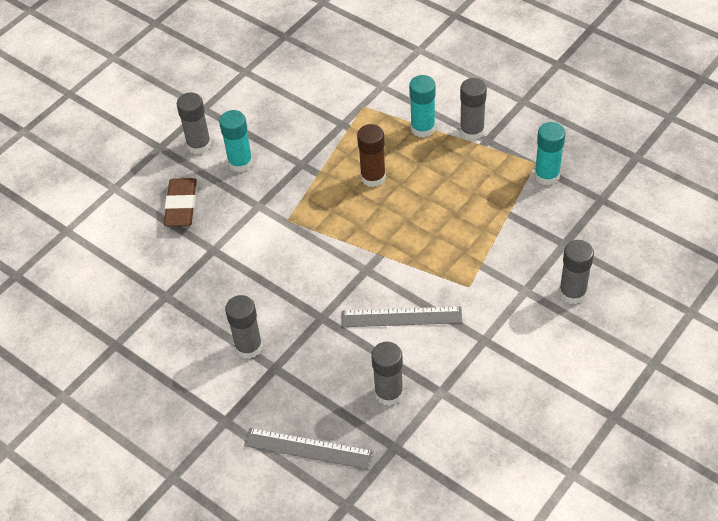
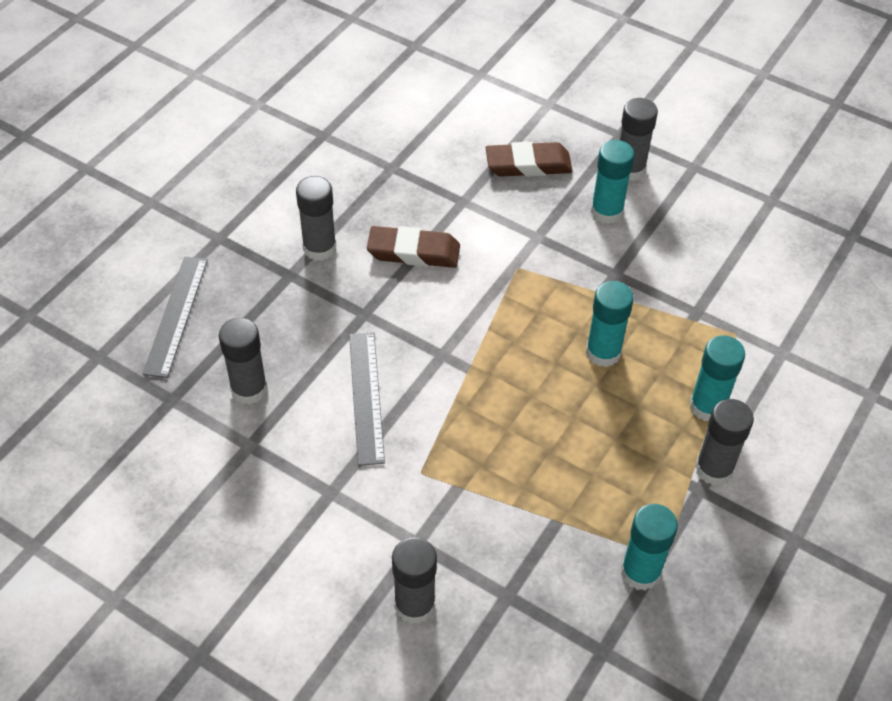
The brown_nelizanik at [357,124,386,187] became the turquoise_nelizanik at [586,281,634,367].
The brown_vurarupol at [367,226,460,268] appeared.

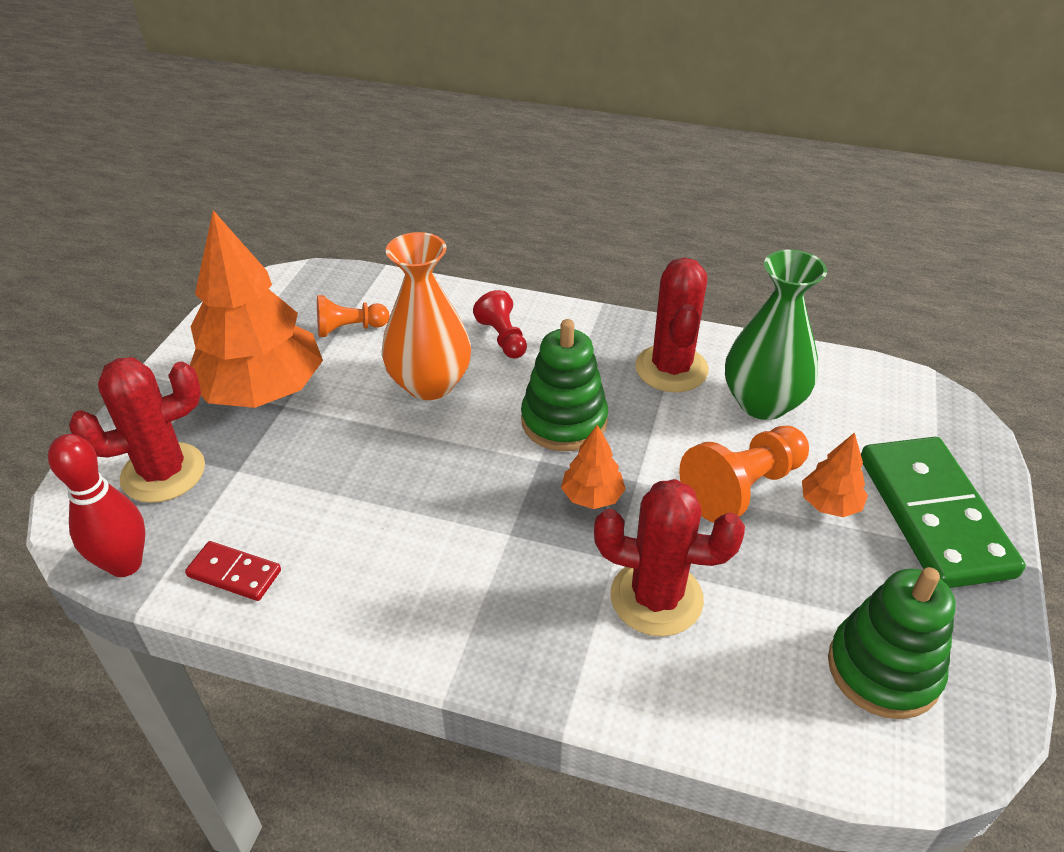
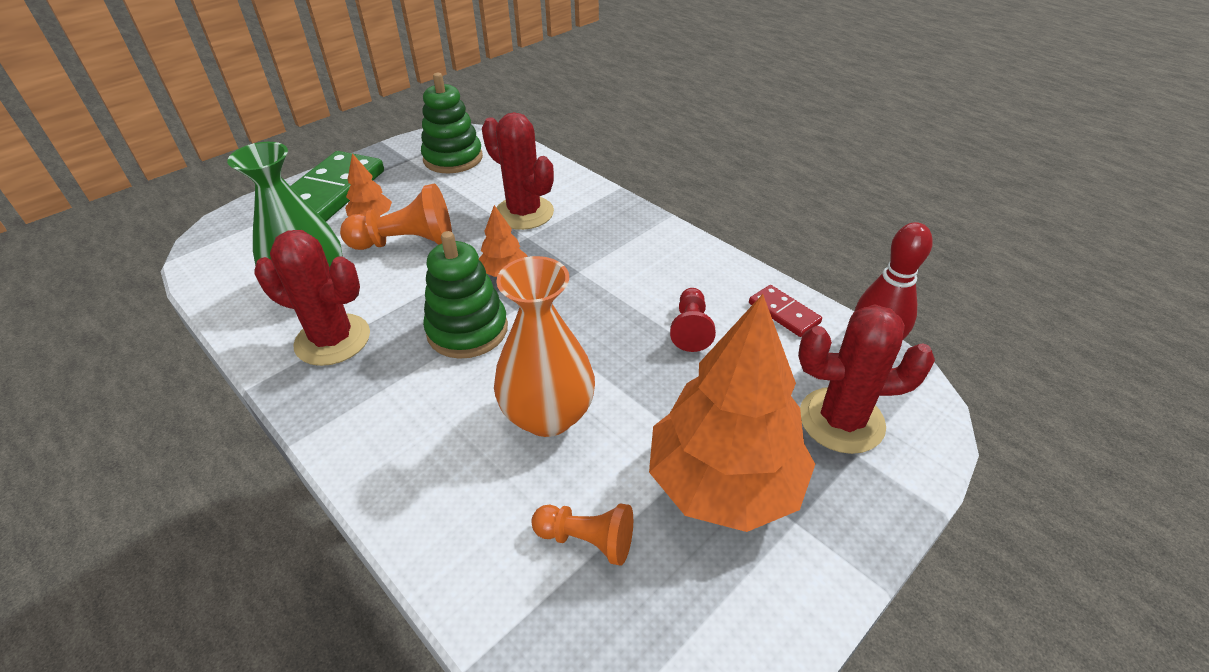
The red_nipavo at [635,258,709,392] turned 75 degrees clockwise.
The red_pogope moved from [473,290,527,359] to [670,288,716,352].

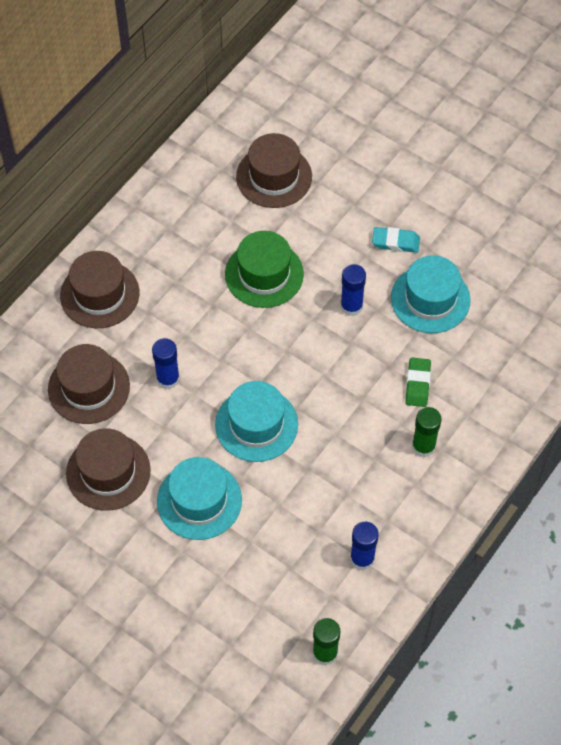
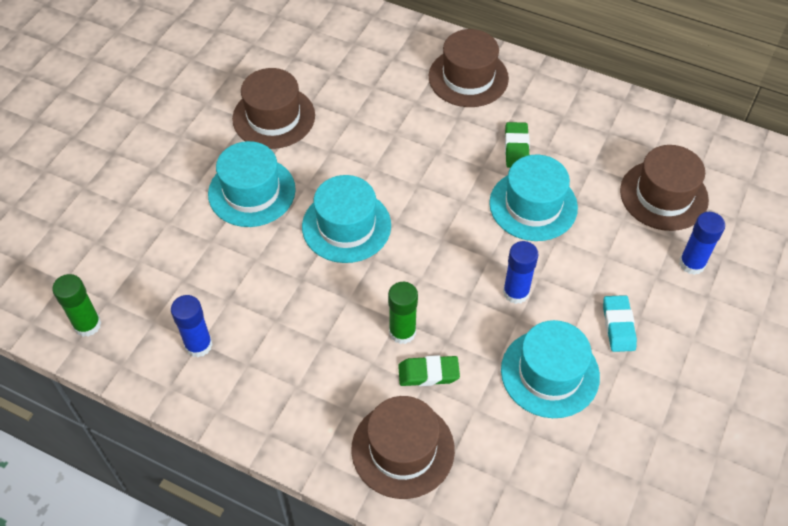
The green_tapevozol at [225,231,304,308] became the turquoise_tapevozol at [489,155,578,241].
The blue_nelizanik moved from [152,338,180,389] to [679,212,725,275].
The brown_tapevozol moved from [48,344,130,424] to [351,396,455,499].
The green_nelizanik moved from [412,407,441,458] to [388,282,418,344].
The green_vurarupol at [505,122,530,168] appeared.

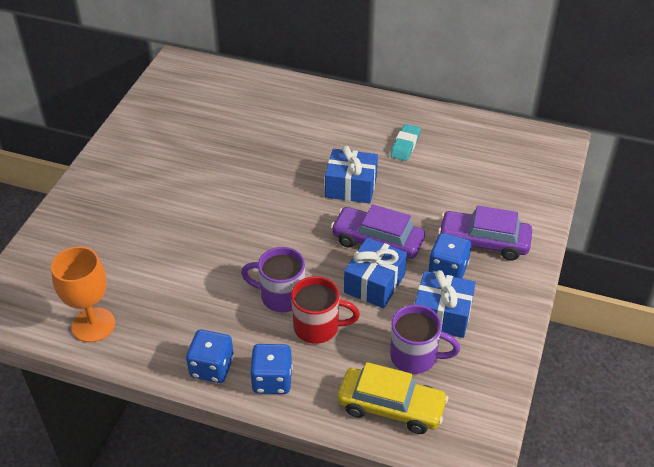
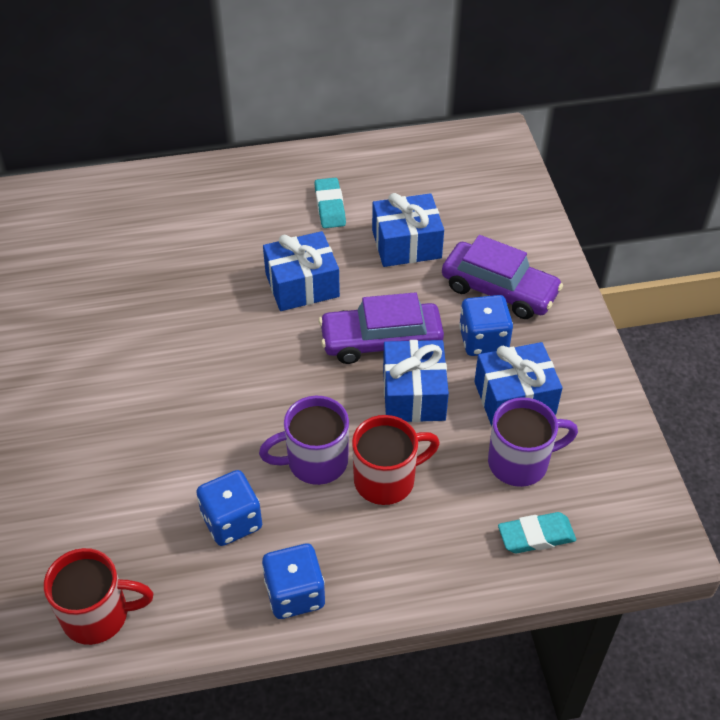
The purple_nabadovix at [438,206,532,261] turned 135 degrees counterclockwise.
The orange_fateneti at [51,246,115,343] was replaced by the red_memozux at [44,548,153,645].
The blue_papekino moved from [250,344,292,394] to [196,470,262,546].
The yellow_nabadovix at [338,362,448,434] was replaced by the turquoise_vurarupol at [498,512,576,553].
The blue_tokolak at [372,193,444,267] appeared.

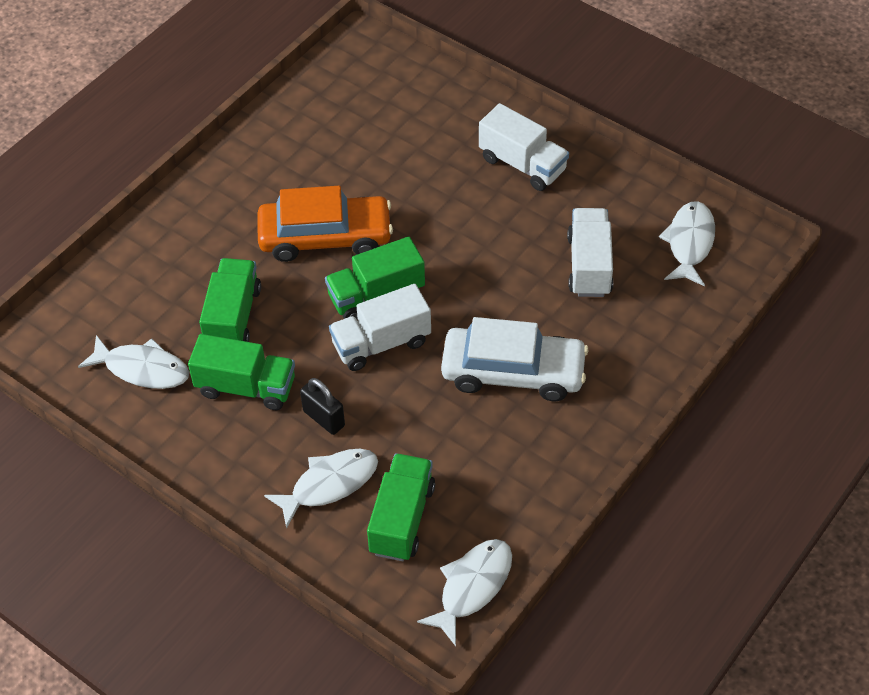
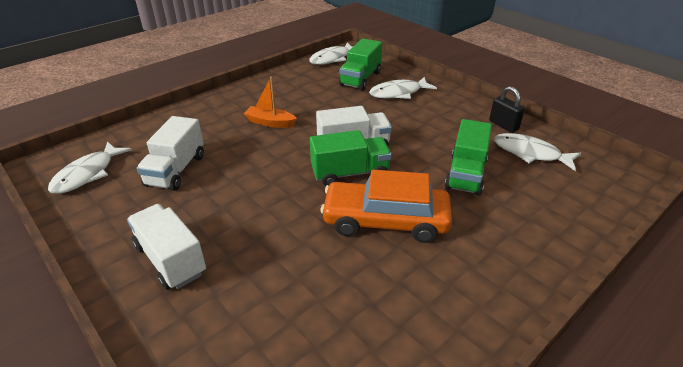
The white_nabadovix at [441,317,589,401] was replaced by the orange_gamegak at [243,77,297,128].
The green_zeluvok at [188,334,295,410] disappeared.
The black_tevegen moved from [300,378,345,435] to [489,86,525,133].

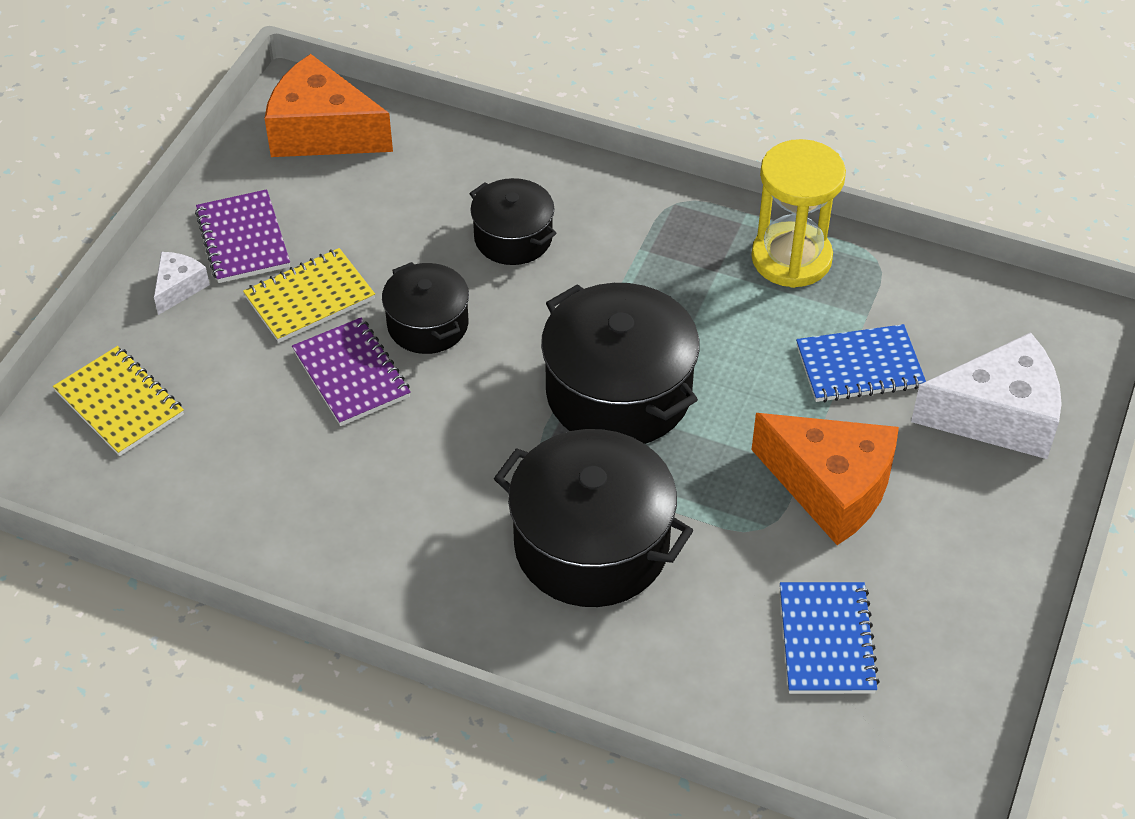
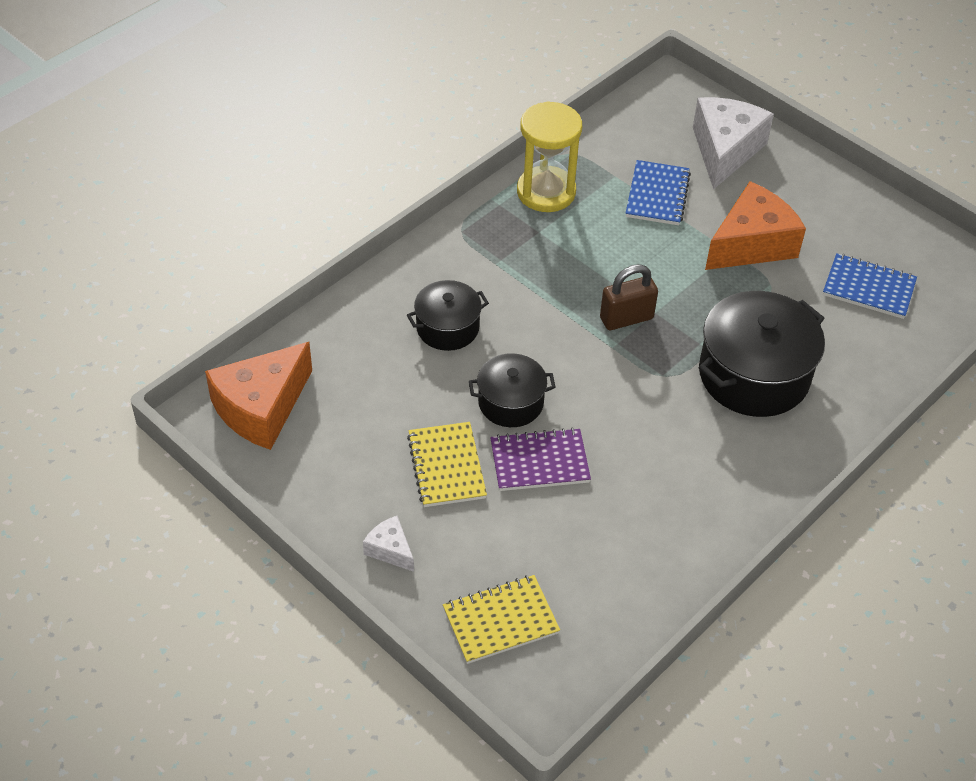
The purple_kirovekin at [195,189,290,283] disappeared.
The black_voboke at [541,283,700,444] was replaced by the brown_tevegen at [600,264,658,330].

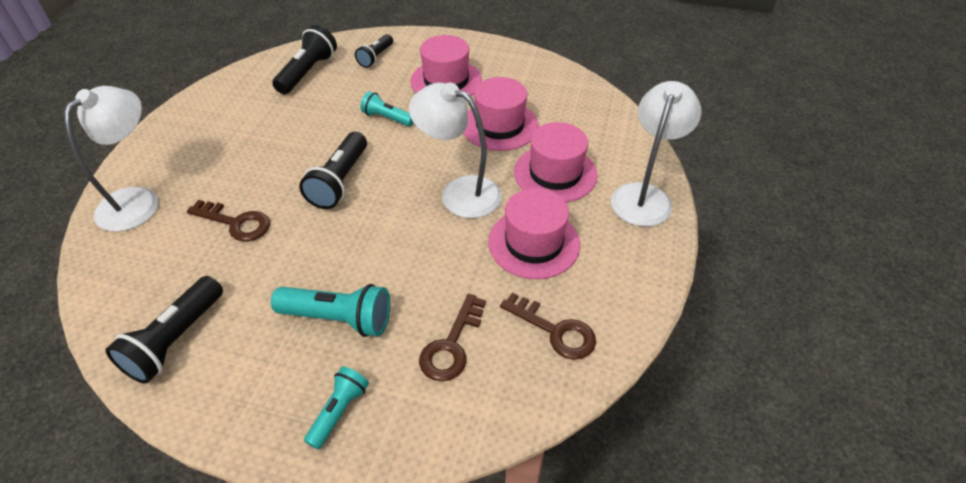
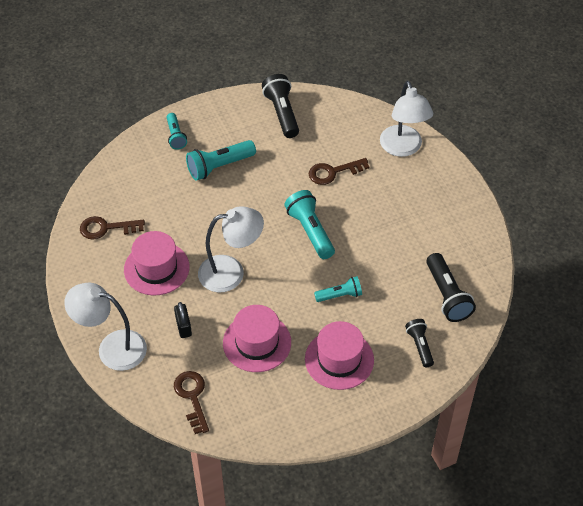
The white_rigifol at [611,81,702,226] turned 120 degrees clockwise.
The pink_tapevozol at [514,122,598,203] was replaced by the black_tevegen at [174,302,192,338].
The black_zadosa at [299,132,367,209] became the turquoise_zadosa at [284,190,335,259].
The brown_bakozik moved from [419,294,486,381] to [174,371,209,434].

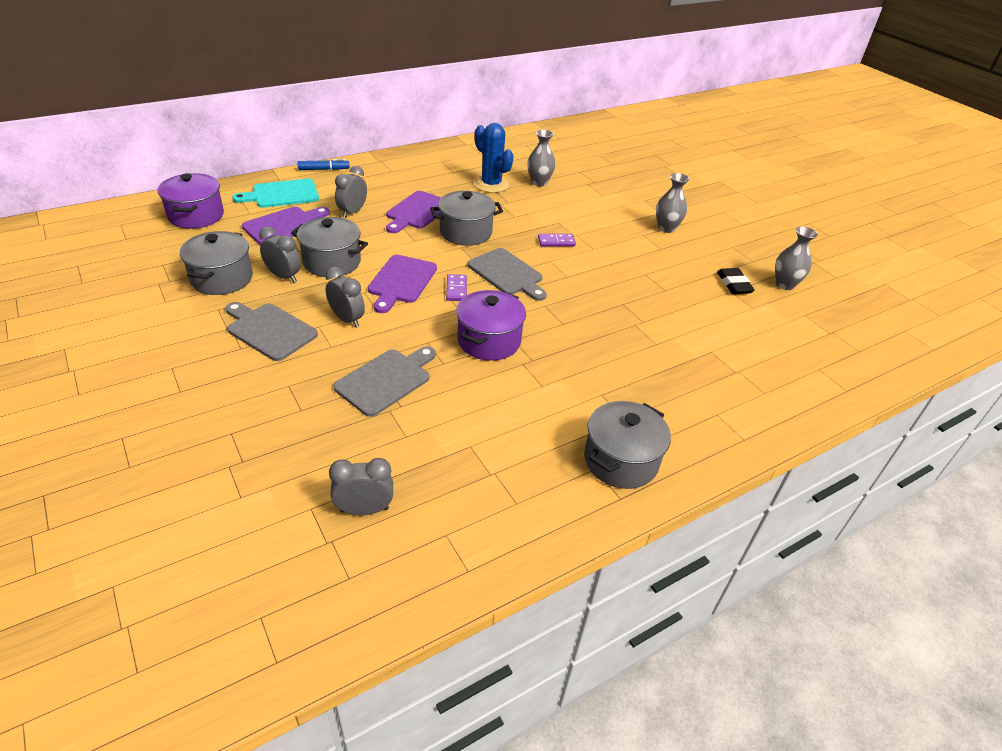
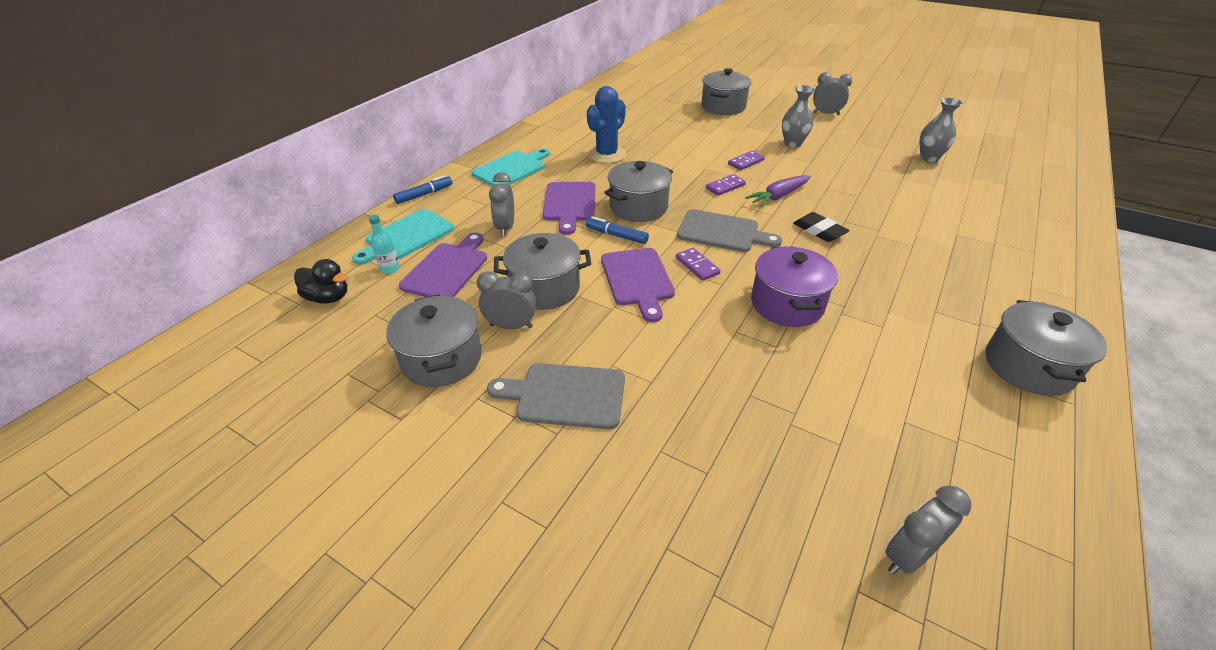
The blue_nipavo at [474,123,514,193] turned 75 degrees counterclockwise.
The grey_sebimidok at [527,130,556,186] disappeared.
The purple_voboke at [158,173,224,229] was replaced by the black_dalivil at [294,259,347,303].
The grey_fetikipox moved from [325,267,365,328] to [813,72,852,115].
The black_vurarupol moved from [717,268,755,294] to [793,212,850,242].
The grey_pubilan at [333,346,436,417] disappeared.
The grey_voboke at [701,68,751,115] appeared.
The turquoise_pubilan at [471,148,550,187] appeared.
The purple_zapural at [728,151,765,170] appeared.
The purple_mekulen at [745,175,811,207] appeared.
The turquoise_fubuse at [369,215,400,274] appeared.
The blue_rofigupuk at [586,216,649,244] appeared.

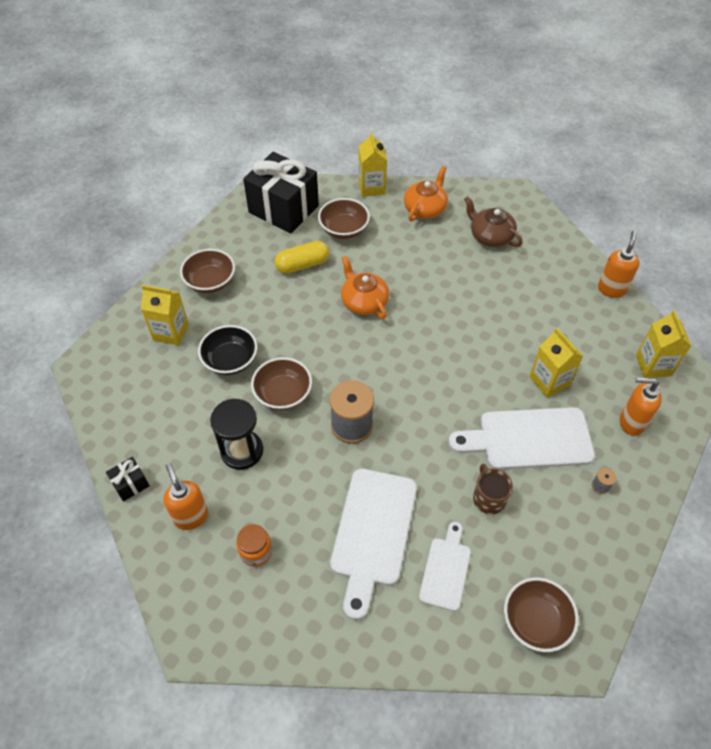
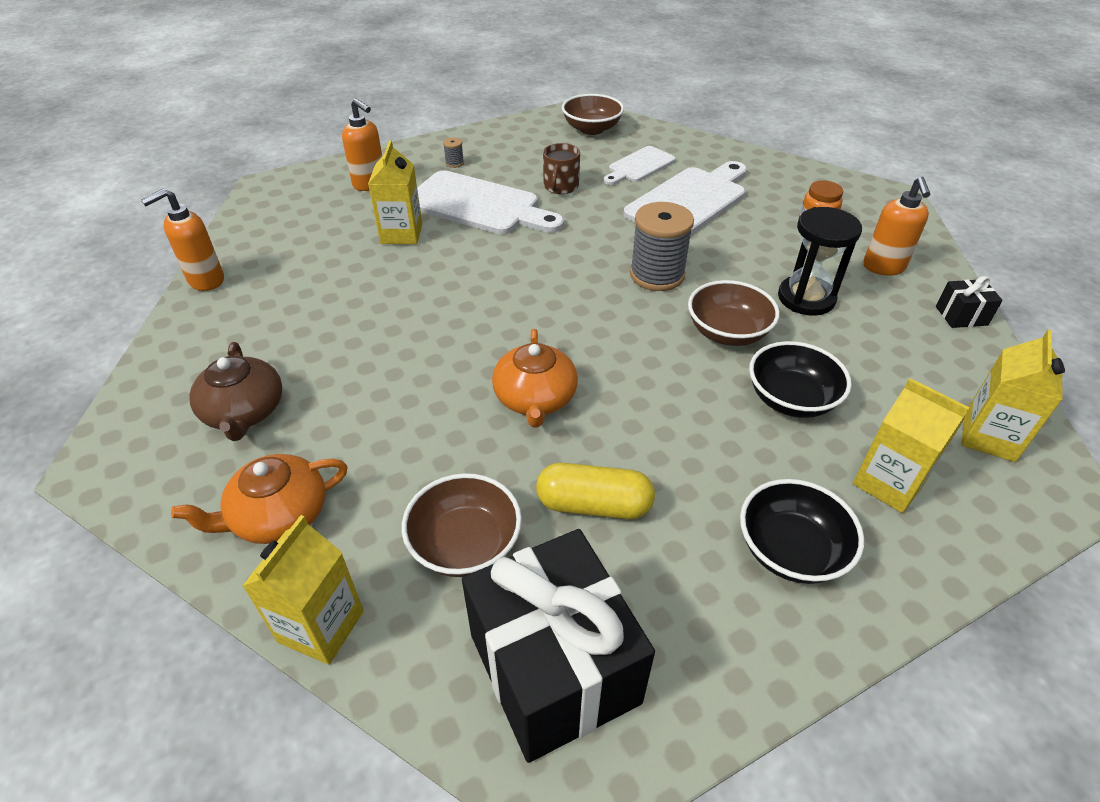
The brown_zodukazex at [180,249,235,293] became the black_zodukazex at [740,479,864,584].
The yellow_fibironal moved from [636,310,691,378] to [961,330,1065,462].

